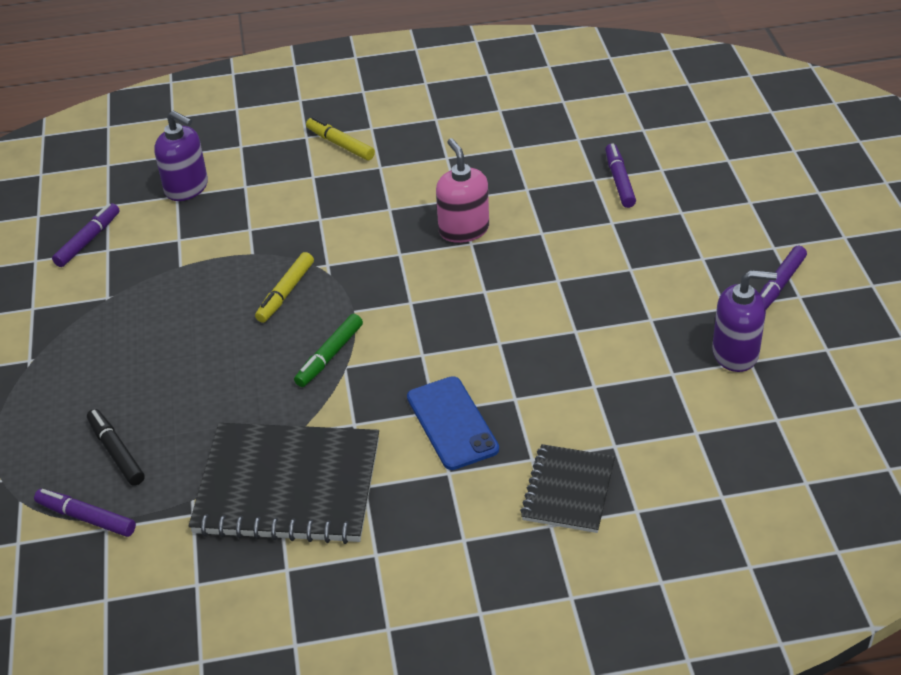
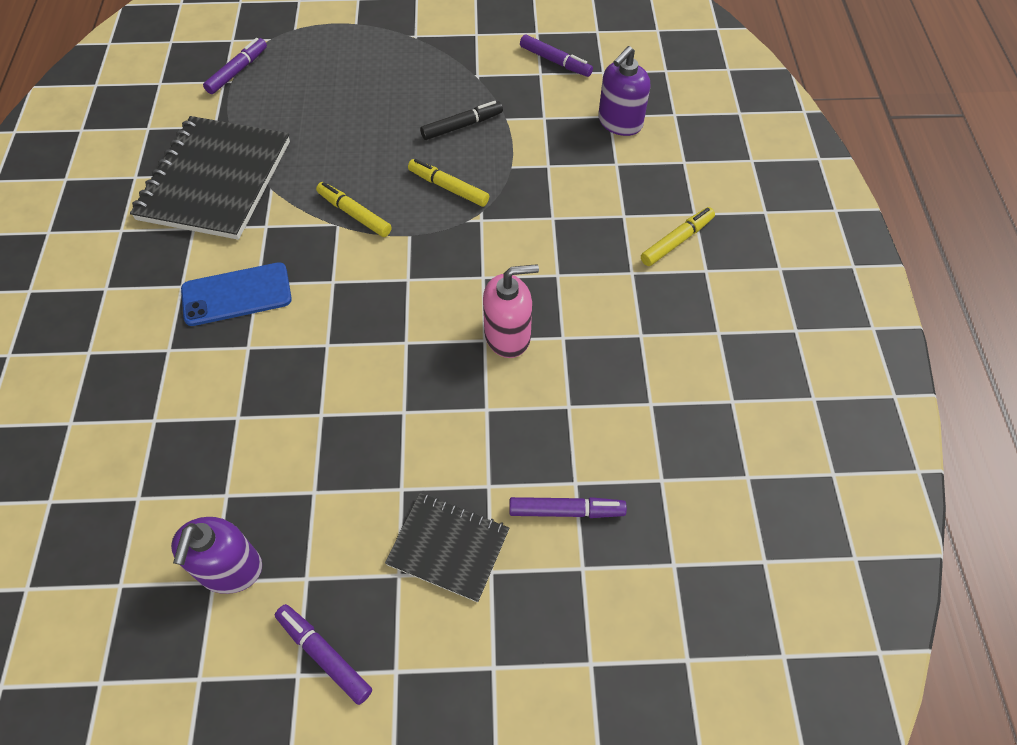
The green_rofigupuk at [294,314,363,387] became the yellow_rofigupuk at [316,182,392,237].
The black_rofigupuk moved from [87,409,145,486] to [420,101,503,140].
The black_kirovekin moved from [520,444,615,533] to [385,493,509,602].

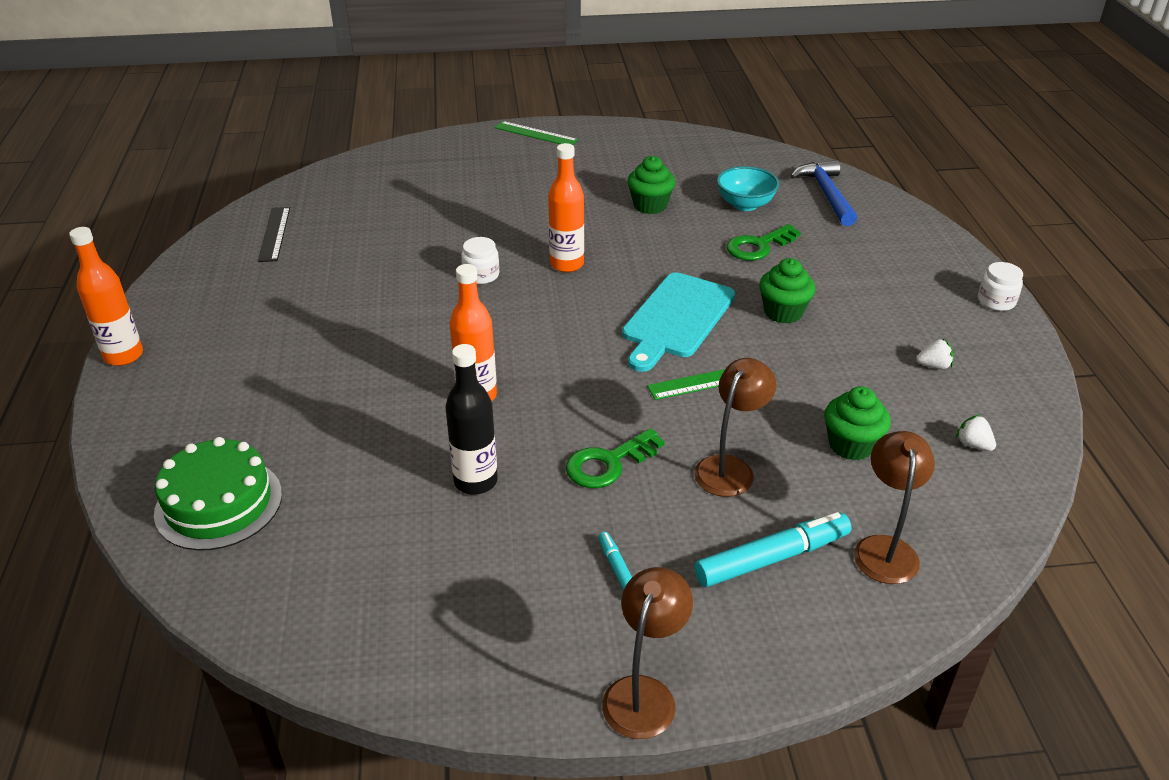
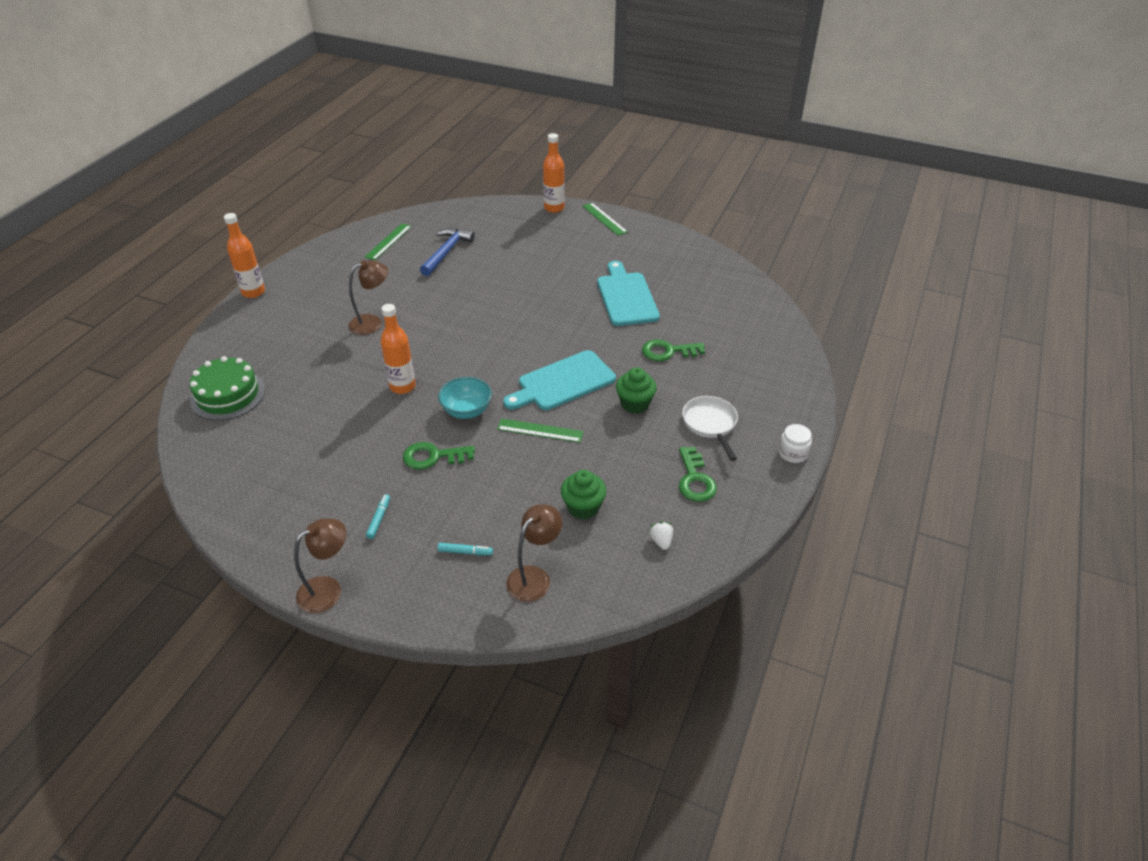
The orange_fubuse moved from [548,143,584,272] to [543,133,565,213].
The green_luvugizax at [627,156,675,214] was replaced by the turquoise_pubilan at [597,261,660,326].
The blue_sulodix moved from [791,160,857,226] to [420,228,475,276].
The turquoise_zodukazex moved from [717,166,779,211] to [438,377,492,419].
The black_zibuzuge at [258,207,290,262] became the green_zibuzuge at [365,223,412,260].
The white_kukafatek at [461,237,499,284] disappeared.
The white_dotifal at [916,338,954,369] was replaced by the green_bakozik at [679,447,717,502].
The black_fubuse at [445,344,498,495] disappeared.
The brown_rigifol moved from [694,358,777,497] to [348,260,388,335].
The turquoise_rofigupuk at [694,512,851,587] changed to 0.49 times the size.
The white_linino at [682,396,738,461] appeared.

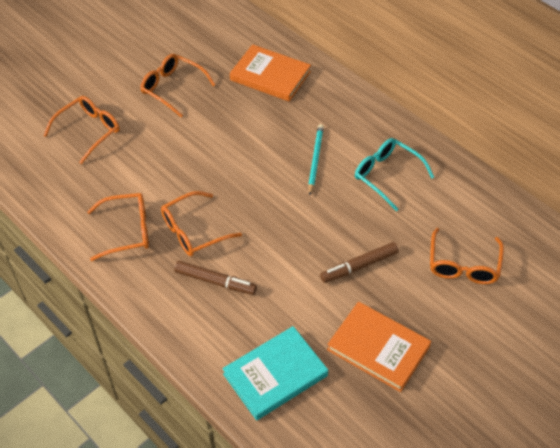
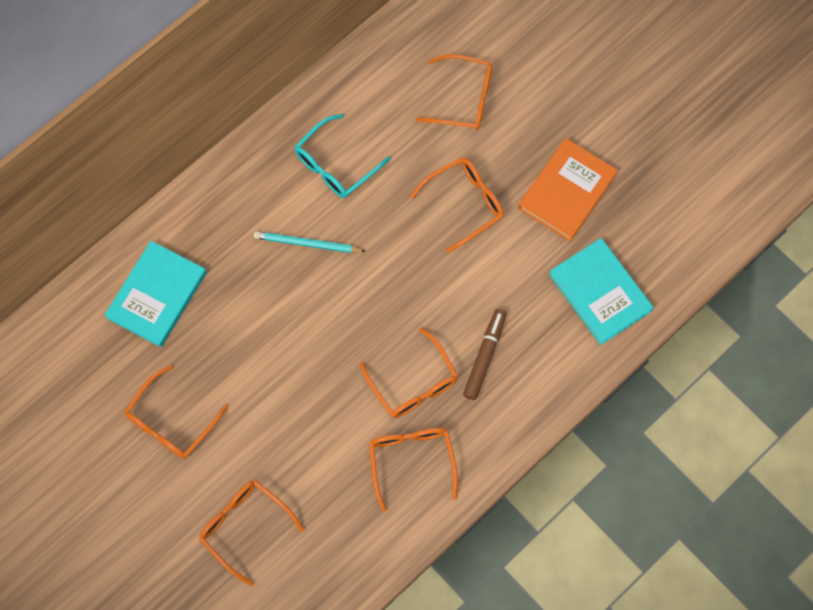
The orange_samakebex at [230,44,311,102] became the turquoise_samakebex at [105,241,207,347].
The brown_rofigupuk at [320,242,399,283] was replaced by the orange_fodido at [410,157,504,253].

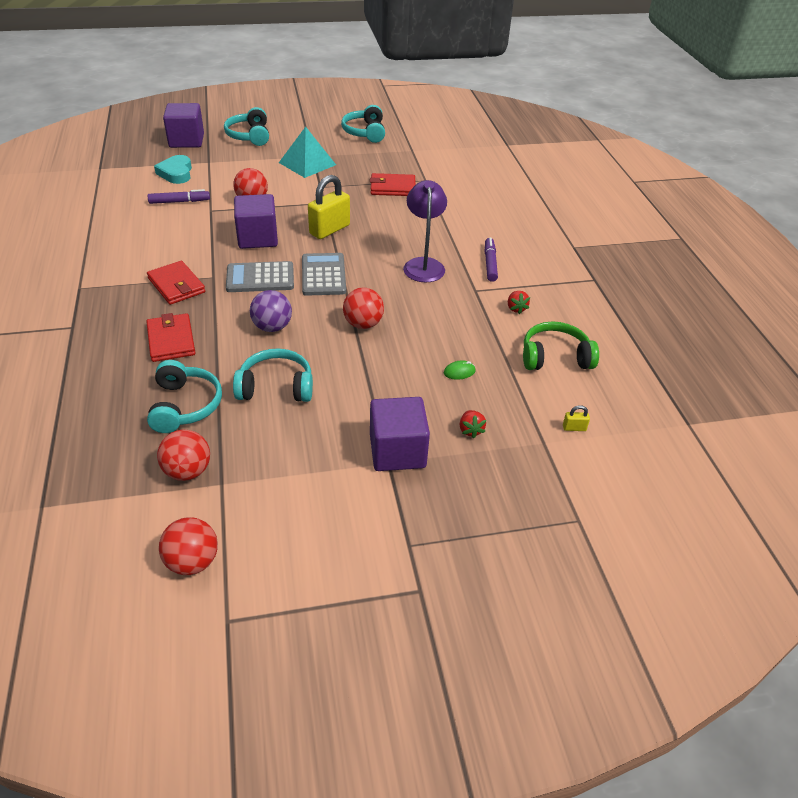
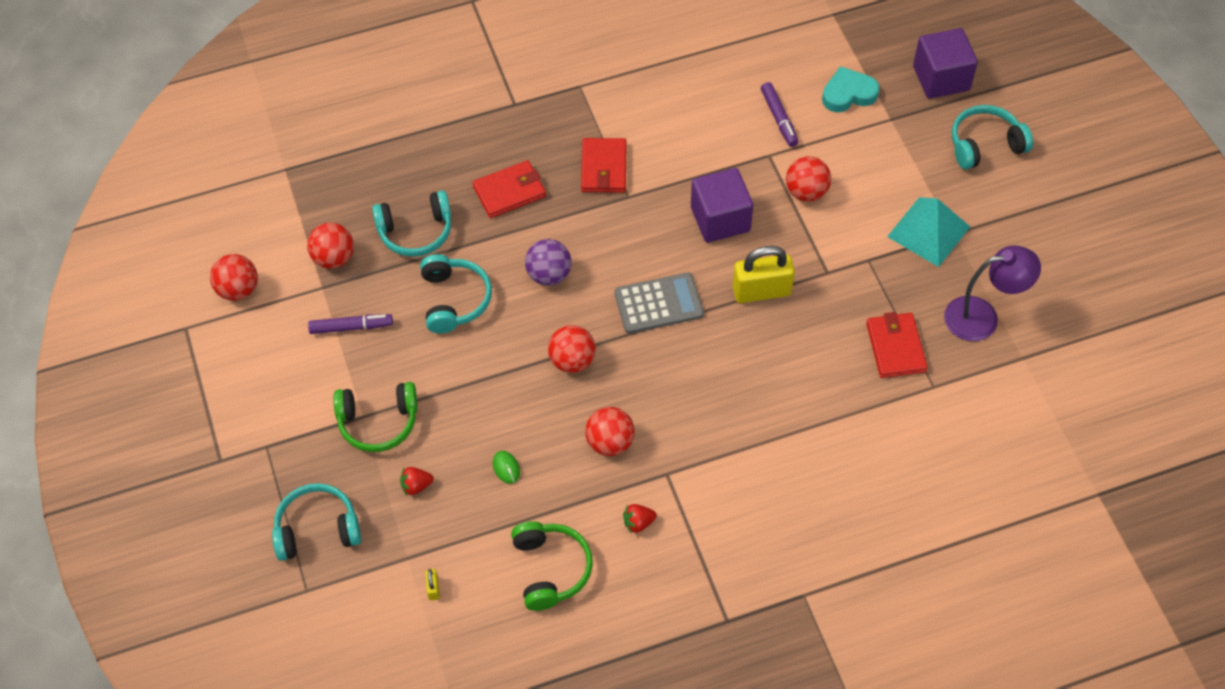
The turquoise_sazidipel moved from [341,105,385,143] to [272,483,361,561].
The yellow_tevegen at [308,175,350,239] turned 45 degrees counterclockwise.
The purple_rigifol moved from [403,180,447,282] to [944,245,1041,341].
The purple_rofigupuk moved from [485,237,498,282] to [308,314,393,334].
The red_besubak at [147,261,205,305] turned 45 degrees counterclockwise.
The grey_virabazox at [226,261,294,292] disappeared.
The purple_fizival at [370,397,430,471] was replaced by the green_sazidipel at [333,382,418,452].
The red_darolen at [585,407,635,456] appeared.

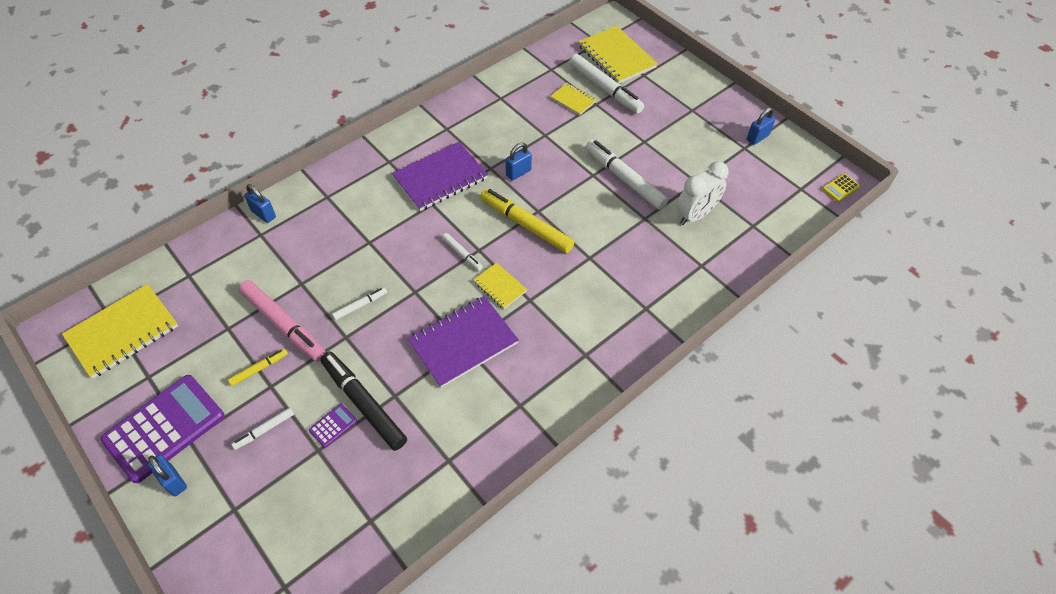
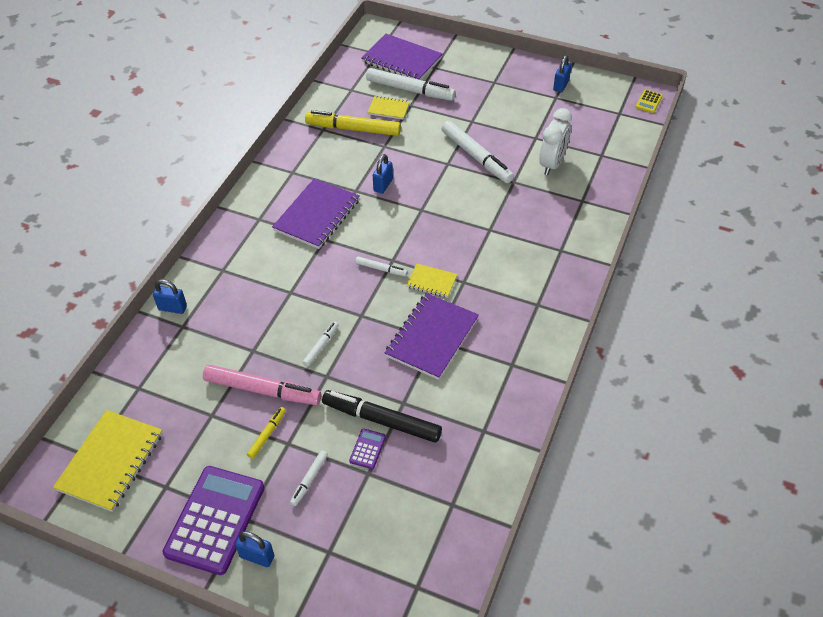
The yellow_kirovekin at [578,26,658,84] became the purple_kirovekin at [361,34,443,80].
The white_rofigupuk at [586,140,668,210] turned 150 degrees counterclockwise.
The yellow_rofigupuk moved from [480,188,574,253] to [305,110,401,136].

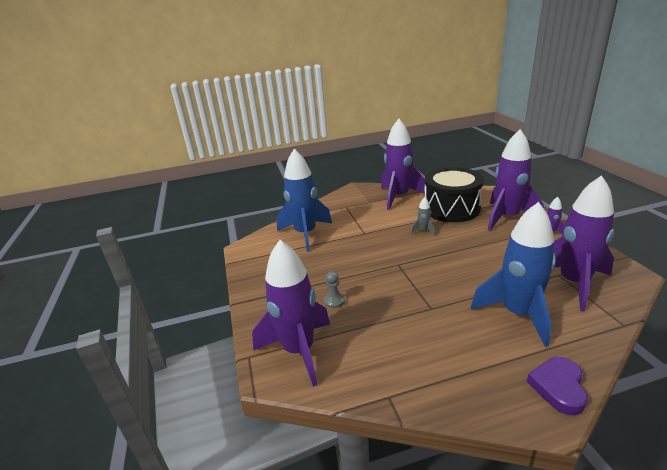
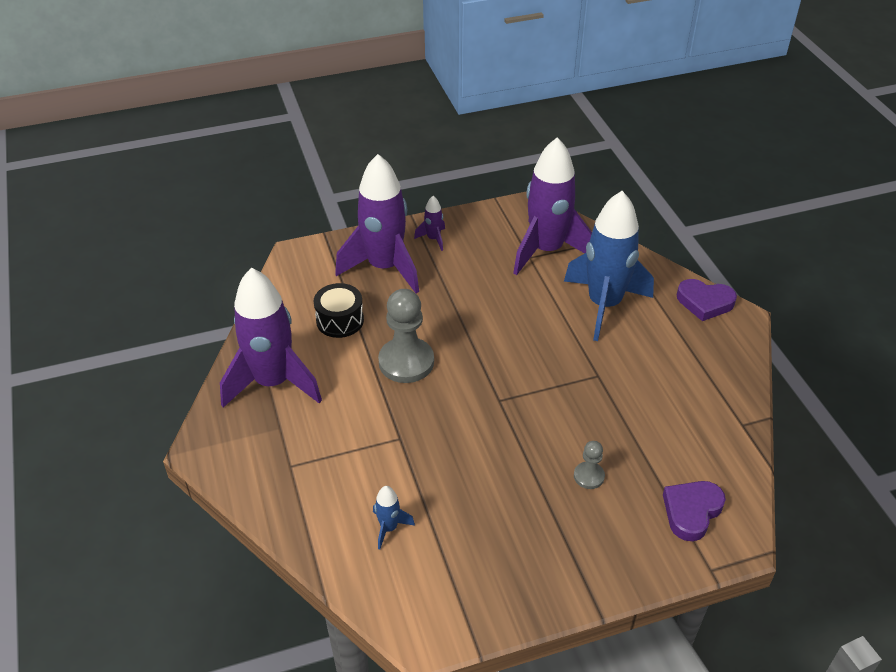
The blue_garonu at [277,149,332,252] changed to 0.41 times the size.
The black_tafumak at [425,167,484,222] changed to 0.51 times the size.
The grey_garonu at [411,197,436,235] was replaced by the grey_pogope at [378,289,434,383].
The purple_garonu at [252,240,330,387] was replaced by the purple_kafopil at [663,481,726,541].

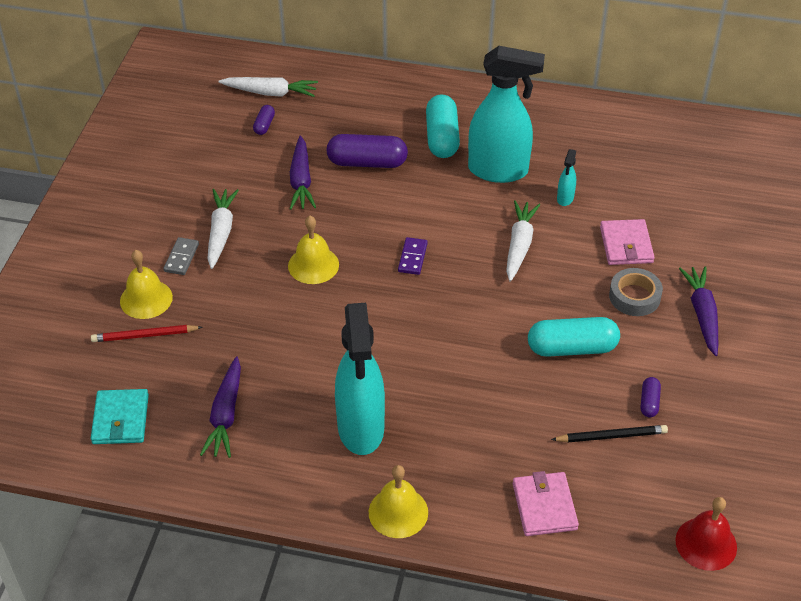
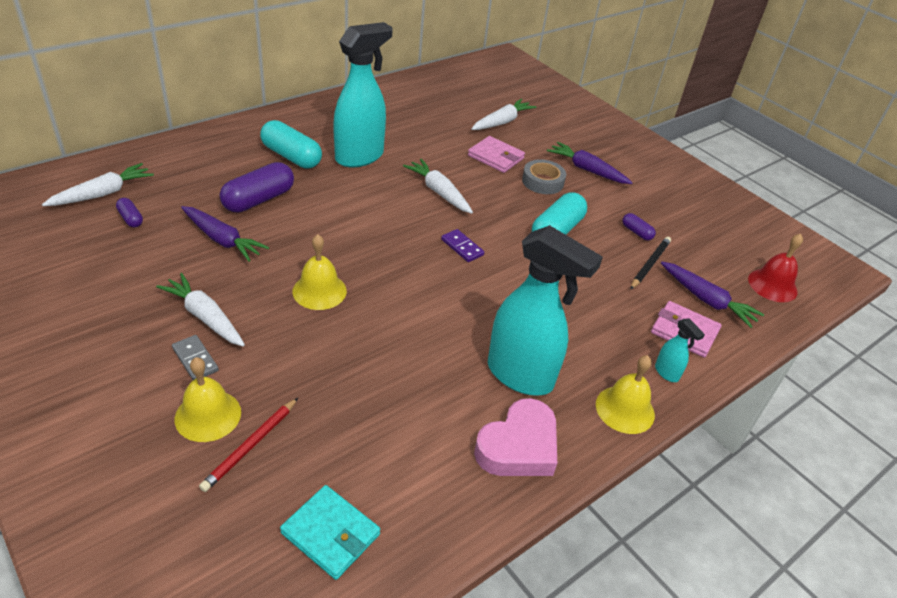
The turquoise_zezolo moved from [557,149,576,206] to [655,318,705,382].
The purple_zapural moved from [398,237,428,275] to [441,229,484,262].
The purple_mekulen moved from [200,357,241,458] to [661,262,764,328].
The white_mekulen at [471,99,536,130] appeared.
The pink_kafopil at [474,398,557,476] appeared.

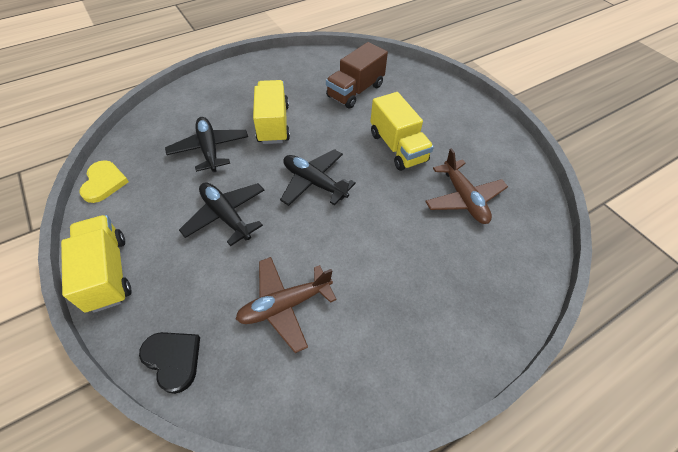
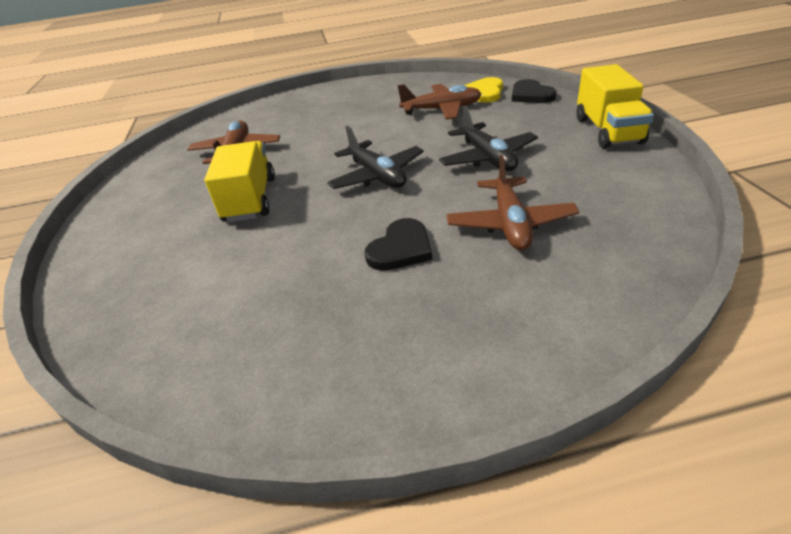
The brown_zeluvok at [326,42,388,109] disappeared.
The yellow_zeluvok at [253,80,290,144] was replaced by the black_kafopil at [365,218,432,271].
The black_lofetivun at [165,117,248,172] became the brown_lofetivun at [446,155,579,250].
The yellow_kafopil moved from [79,160,129,203] to [464,77,503,103].

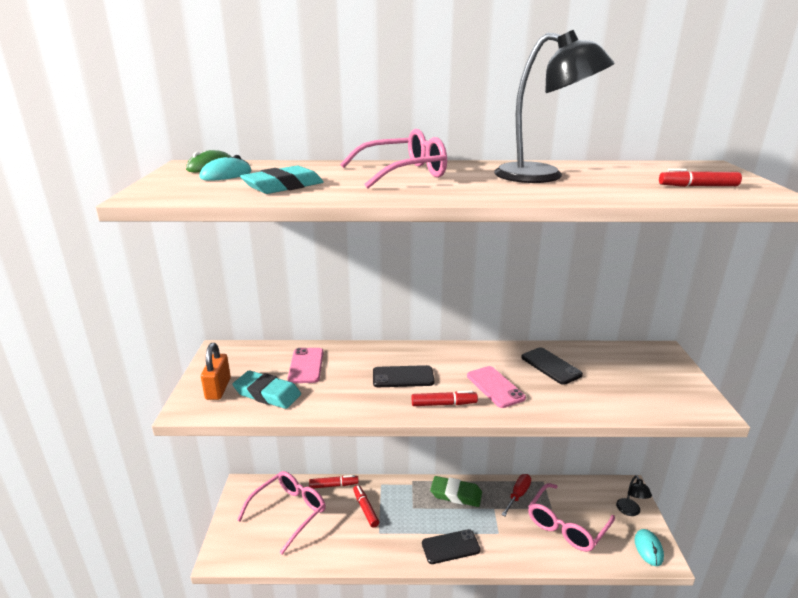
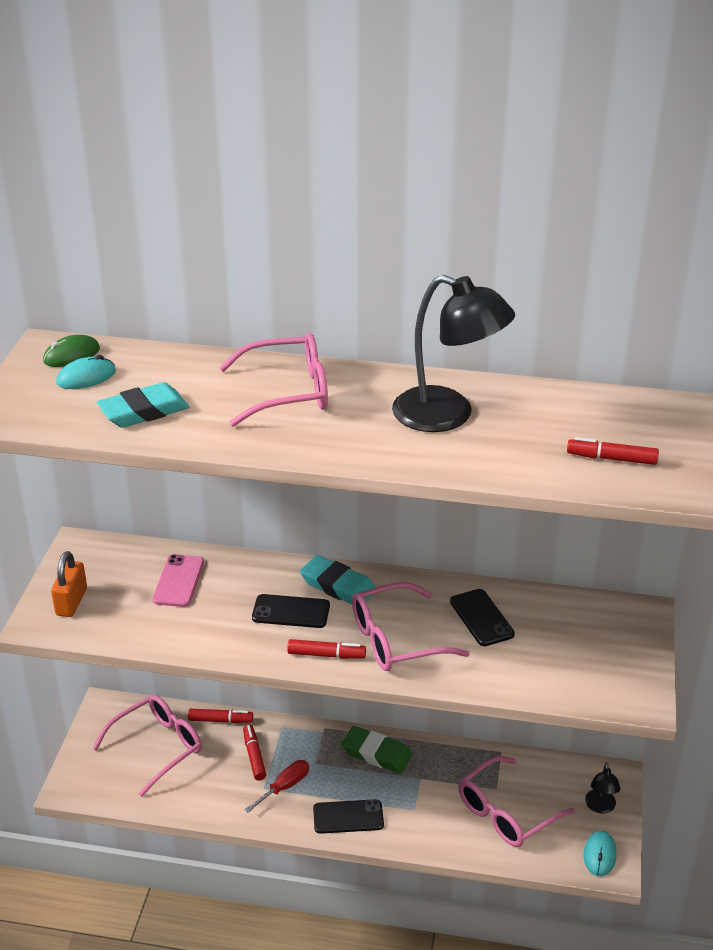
The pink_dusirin at [467,366,526,408] was replaced by the pink_fodido at [352,582,470,671].
The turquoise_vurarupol moved from [233,370,301,409] to [300,555,376,604].
The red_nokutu moved from [501,474,531,517] to [245,760,309,813].

